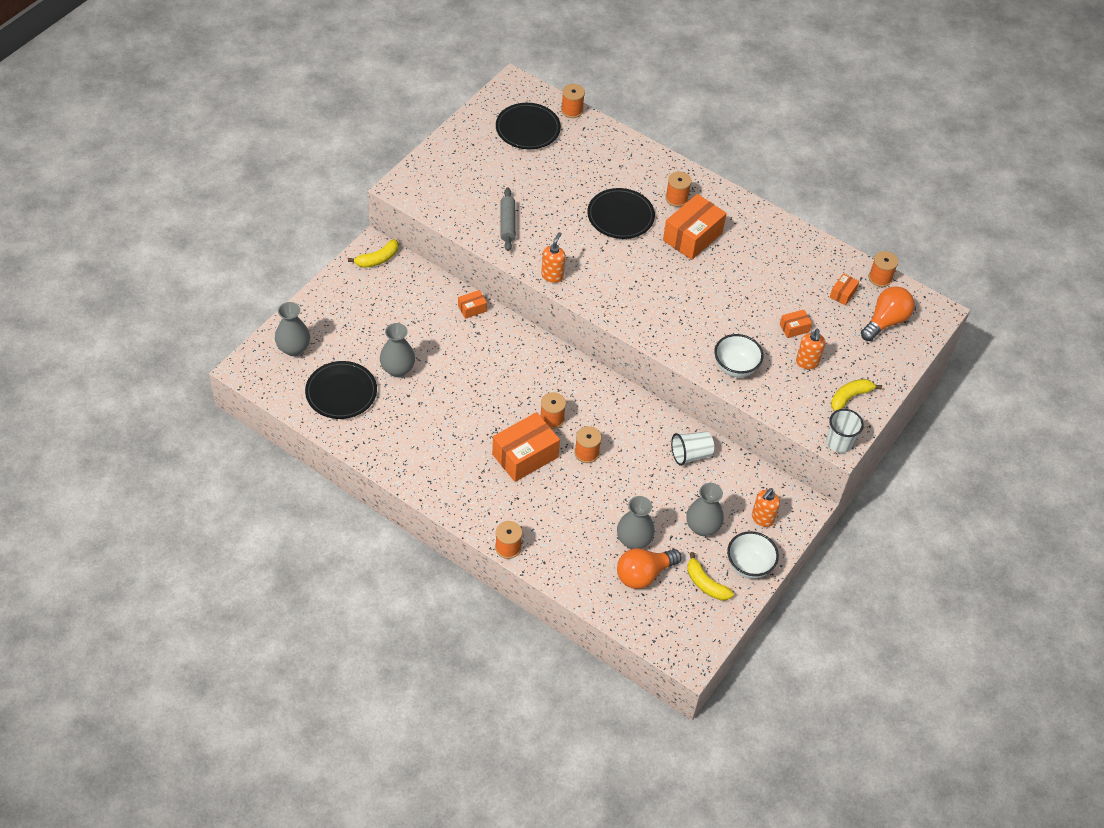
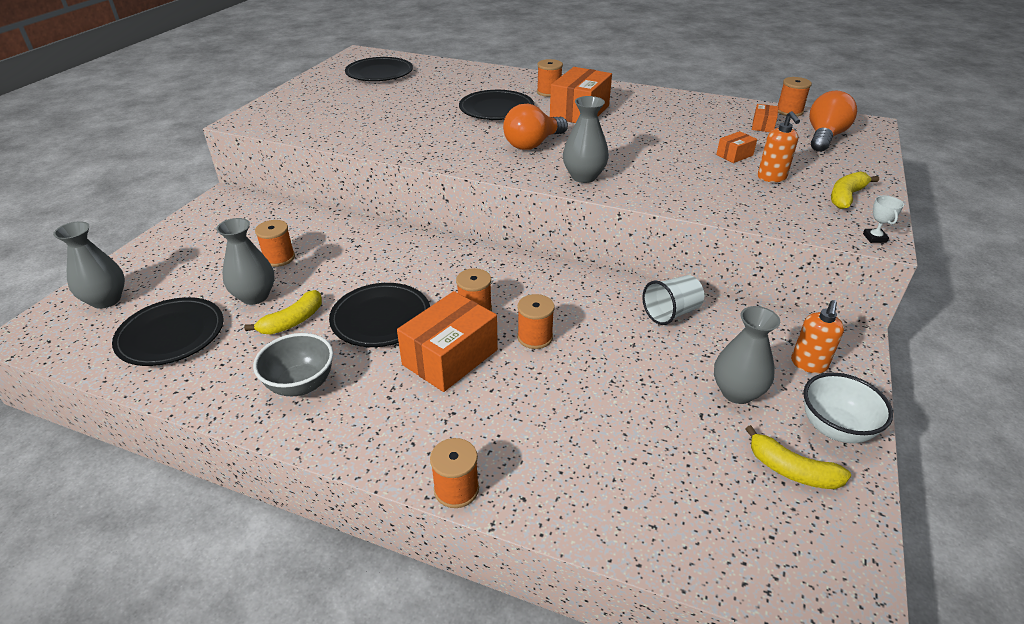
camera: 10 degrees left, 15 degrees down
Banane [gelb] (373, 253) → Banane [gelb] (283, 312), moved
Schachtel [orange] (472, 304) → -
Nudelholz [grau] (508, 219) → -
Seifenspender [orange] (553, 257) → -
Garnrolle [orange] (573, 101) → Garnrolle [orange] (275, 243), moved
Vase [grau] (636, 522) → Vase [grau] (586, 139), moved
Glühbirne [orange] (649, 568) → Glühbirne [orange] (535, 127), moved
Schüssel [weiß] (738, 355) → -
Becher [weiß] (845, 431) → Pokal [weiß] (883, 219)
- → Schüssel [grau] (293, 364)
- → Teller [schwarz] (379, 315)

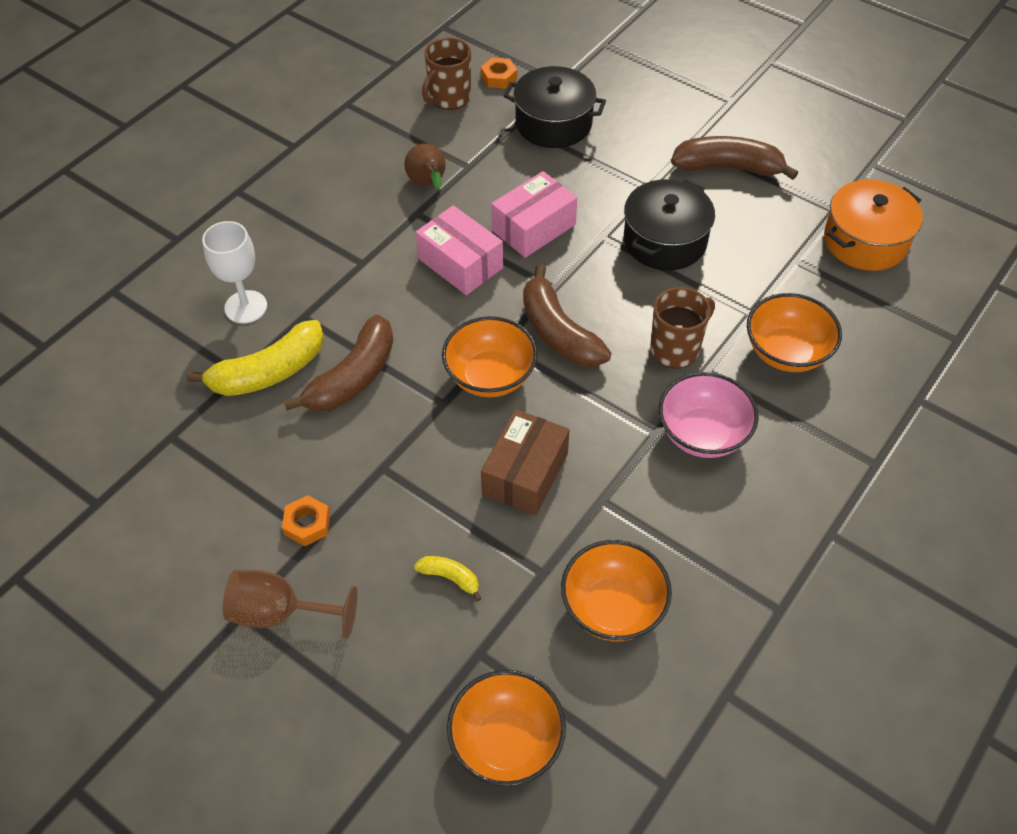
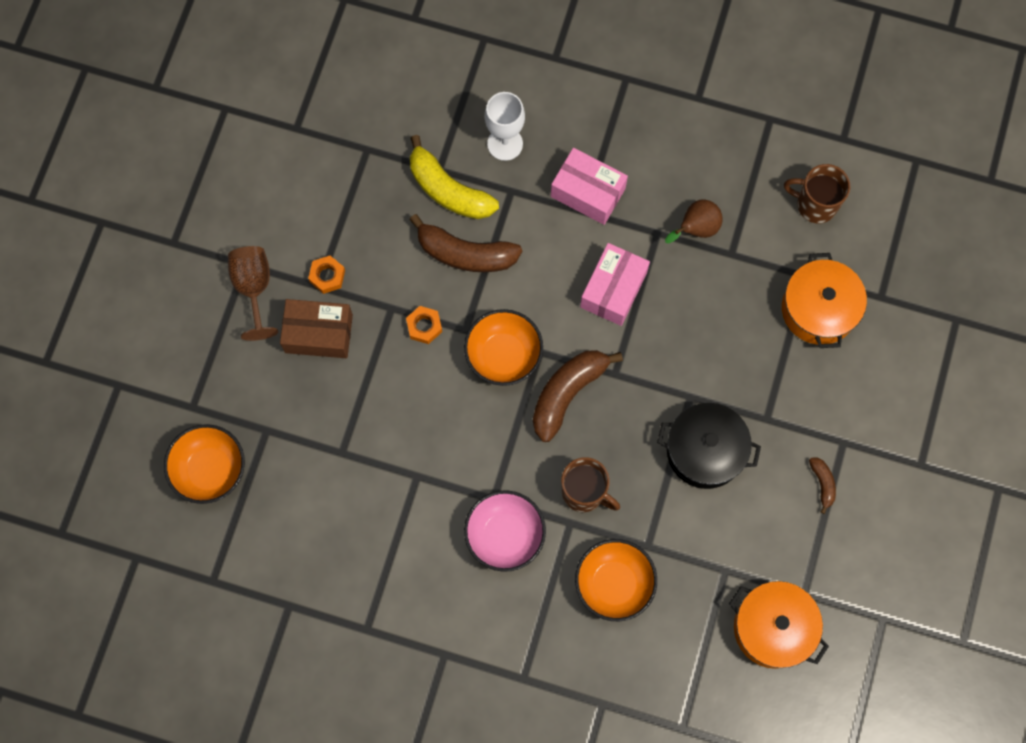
camera: 70 degrees right, 20 degrees up
Banane [gelb] (448, 579) → -
Sechskantmutter [orange] (499, 73) → Sechskantmutter [orange] (424, 325), moved
Schachtel [braun] (525, 462) → Schachtel [braun] (316, 328), moved
Schachtel [rosa] (534, 214) → Schachtel [rosa] (589, 186), moved
Kochtopf [schwarz] (555, 107) → Kochtopf [orange] (824, 300)
Schüssel [orange] (616, 590) → -
Banane [braun] (734, 158) → Banane [braun] (822, 486), x0.47

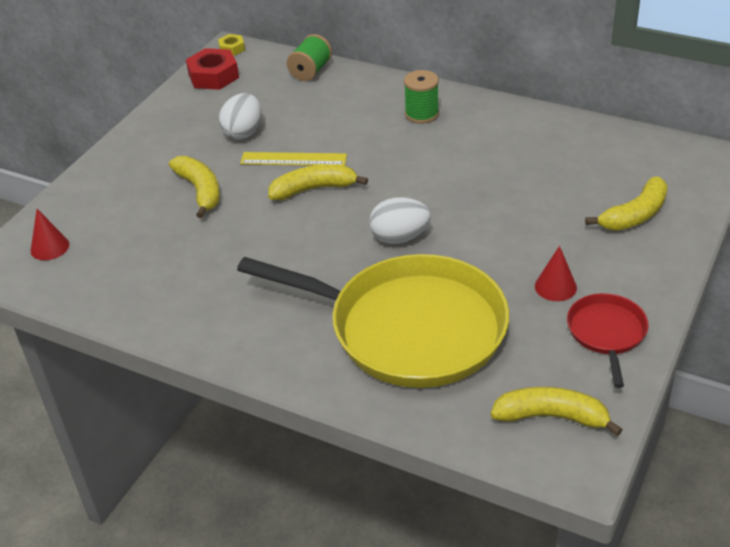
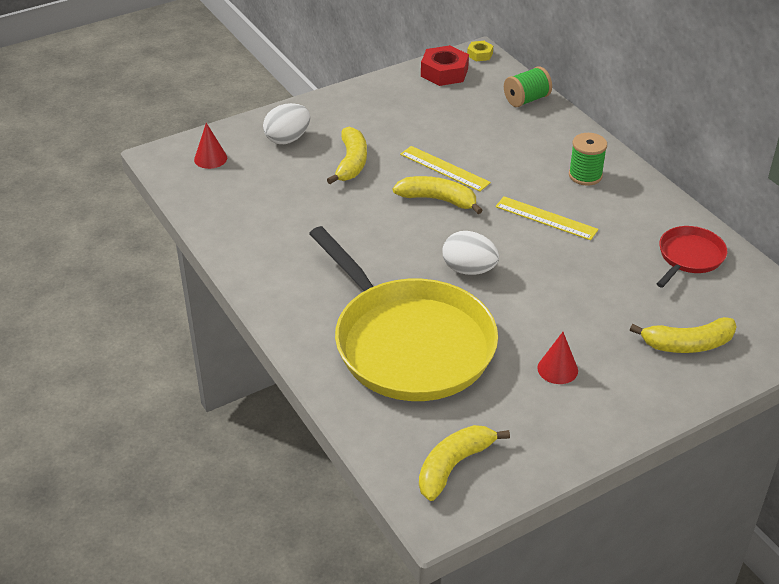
camera: 30 degrees right, 0 degrees up
Ei [weiß] (240, 116) → Ei [weiß] (286, 123), moved
Banane [gelb] (557, 411) → Banane [gelb] (464, 463), 90 degrees counterclockwise
Pfanne [rot] (608, 340) → Pfanne [rot] (692, 257), moved
- → Lineal [gelb] (546, 218)

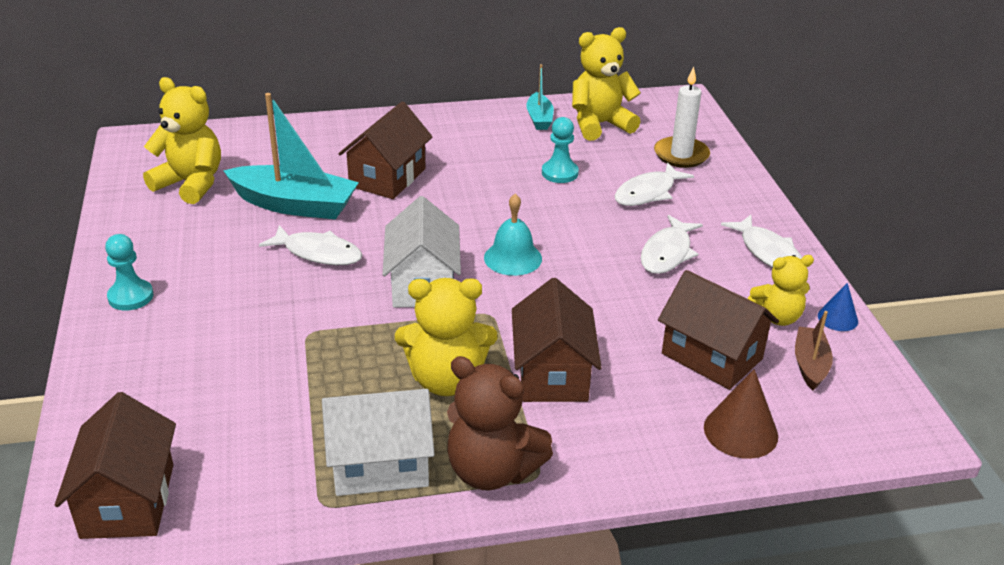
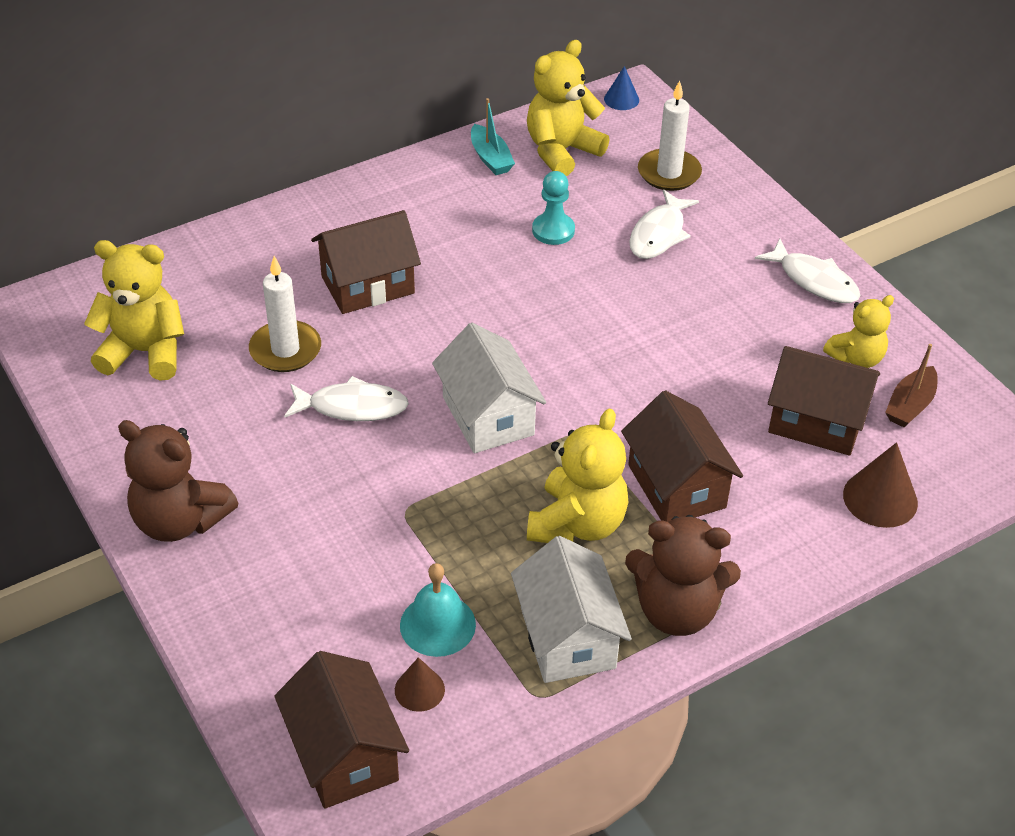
camera: 20 degrees left, 10 degrees up
Bauer [türkis] (129, 272) → Teddybär [braun] (178, 481)
Boot [türkis] (291, 156) → Kerze [weiß] (285, 314)
Haus [weiß] (378, 442) → Haus [weiß] (571, 609), 75 degrees counterclockwise
Haus [braun] (385, 150) → Haus [braun] (366, 262), 60 degrees clockwise
Teddybär [gelb] (446, 337) → Teddybär [gelb] (577, 475), 45 degrees counterclockwise
Glocke [türkis] (513, 235) → Glocke [türkis] (438, 610), moved
Fisch [weiß] (672, 244) → -
Boot [braun] (814, 350) → Boot [braun] (911, 385), 135 degrees counterclockwise
Kegel [blau] (838, 307) → Kegel [blau] (621, 88), moved
- → Kegel [braun] (420, 684)

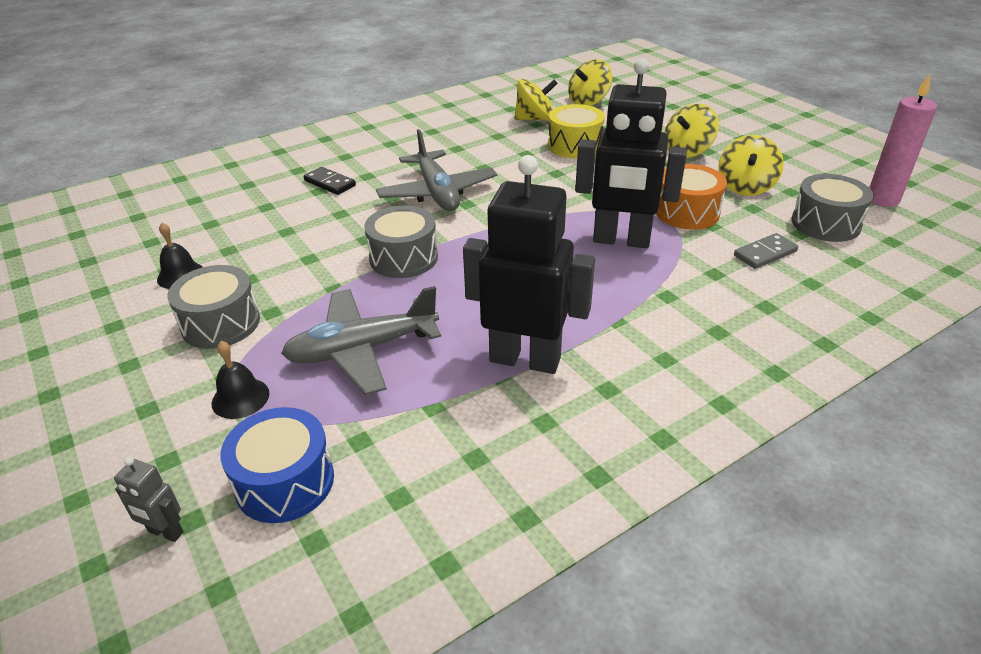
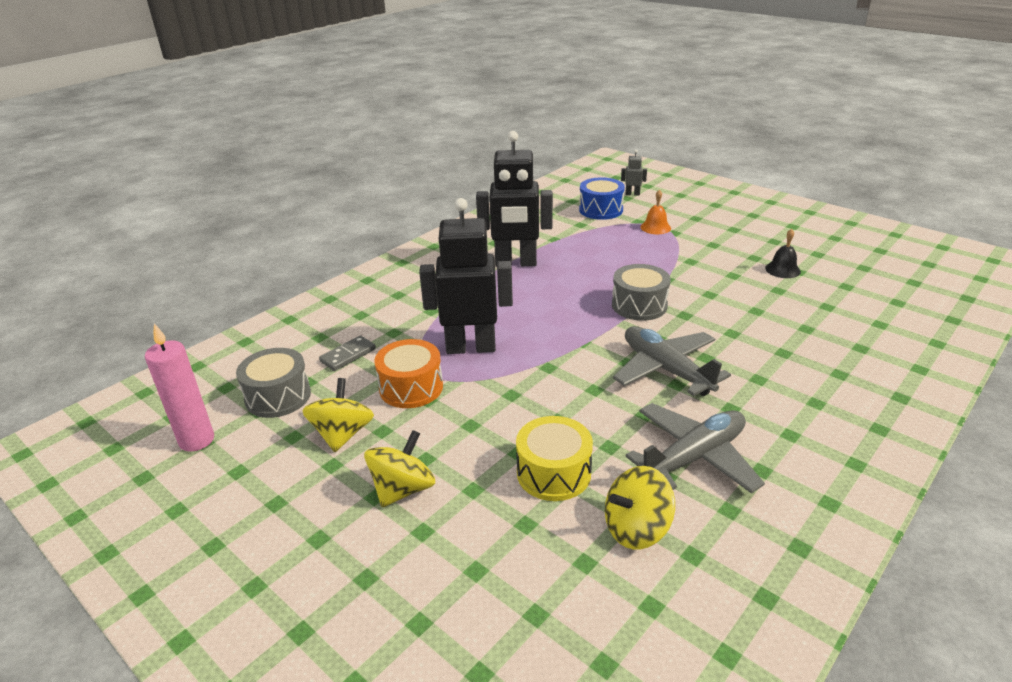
camera: 165 degrees right, 5 degrees down
Trommel [grau] (214, 307) → -
Glocke [schwarz] (241, 380) → Glocke [orange] (656, 211)
Flugzeug [grau] (361, 340) → Flugzeug [grau] (695, 448), moved
Dominostein [schwarz] (330, 181) → -
Kreisel [gelb] (590, 82) → -

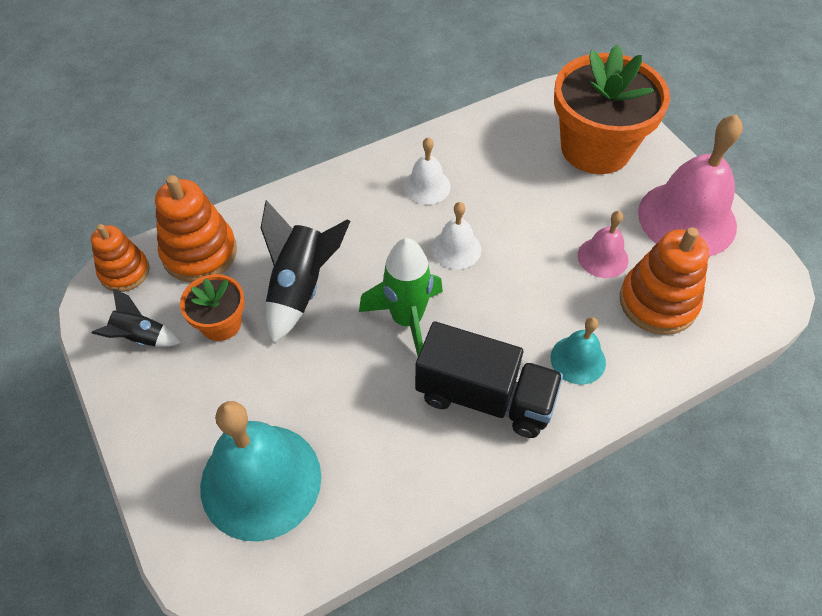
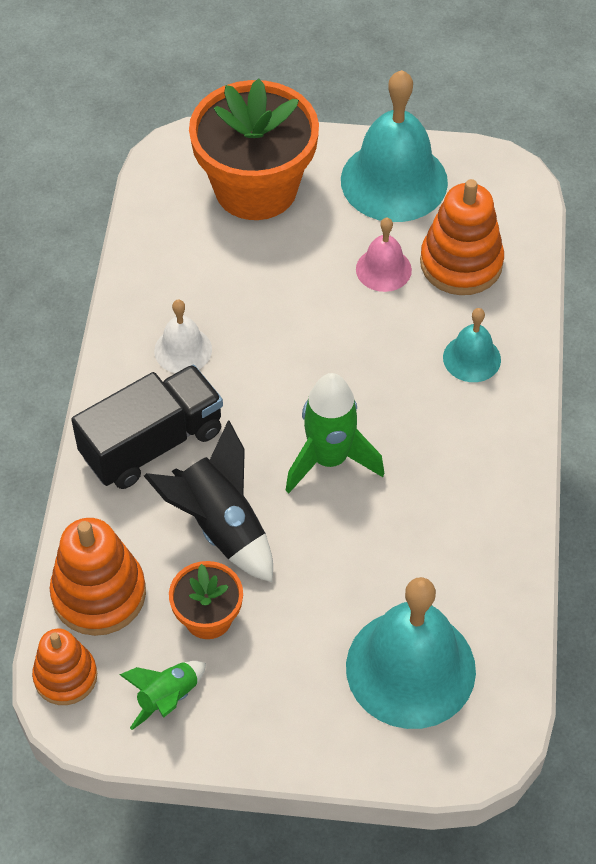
camera: 55 degrees left, 0 degrees up
Rakete [schwarz] (136, 317) → Rakete [grün] (162, 695)
Lastwagen [schwarz] (489, 379) → Lastwagen [schwarz] (147, 427), moved
Glocke [weiß] (456, 235) → -
Glocke [rosa] (690, 185) → Glocke [türkis] (394, 146)

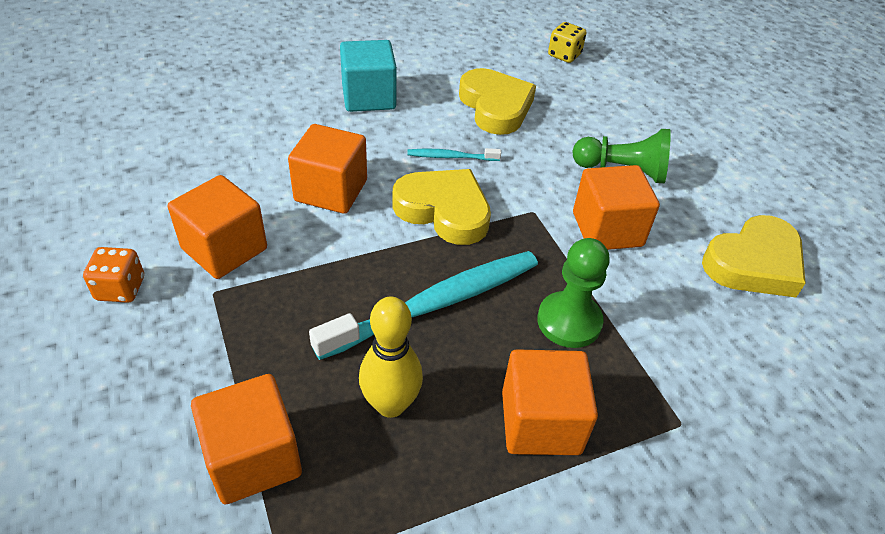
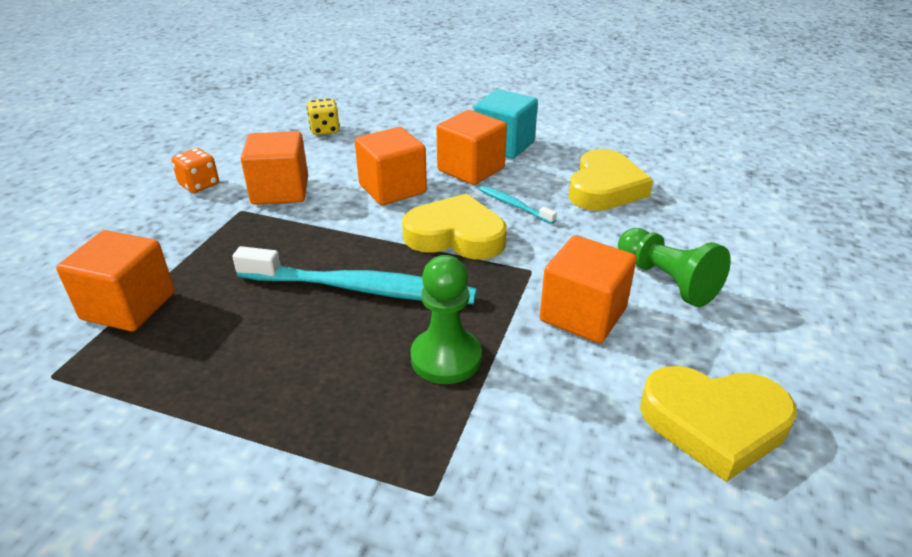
camera: 45 degrees right, 10 degrees down
Bowlingkegel [gelb] (391, 357) → -
Herz [gelb] (442, 207) → Herz [gelb] (454, 226), 60 degrees counterclockwise
Kubus [orange] (550, 402) → Kubus [orange] (472, 147), moved
Spielwürfel [gelb] (567, 42) → Spielwürfel [gelb] (323, 116), moved

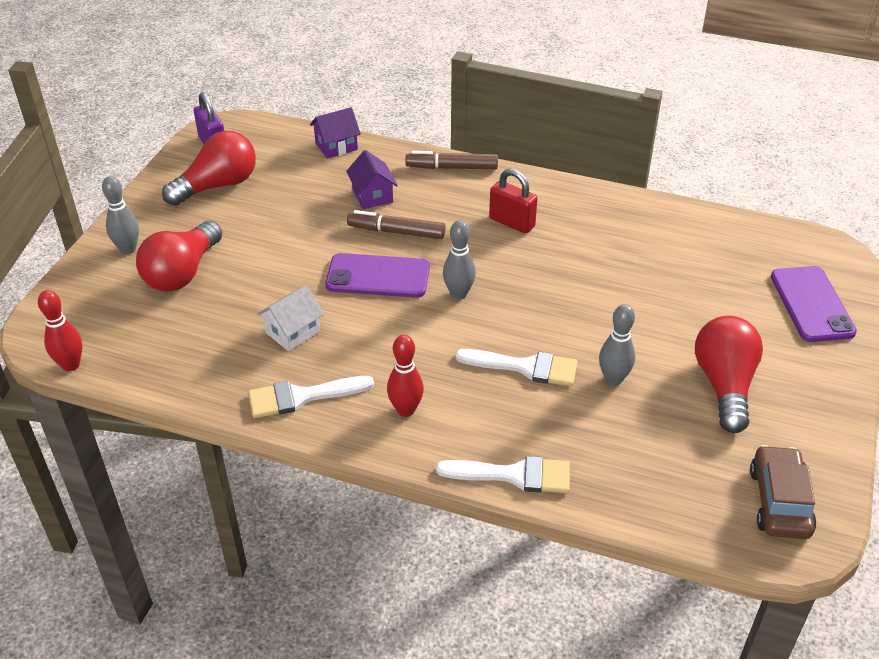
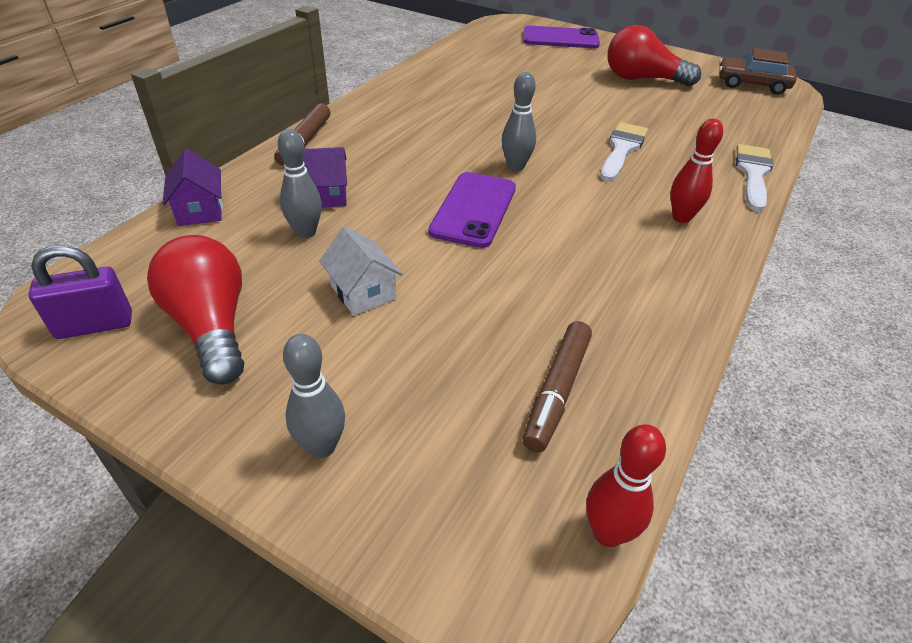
camera: 80 degrees left, 0 degrees up
Glühbirne [rot] (179, 256) → -
Pinsel [weiß] (311, 397) → -
Haus [weiß] (290, 318) → Haus [weiß] (361, 271), moved
Filzstift [braun] (396, 224) → Filzstift [braun] (557, 386), moved
Vorhängeschloss [rot] (513, 201) → -
Bowlingkegel [grau] (617, 345) → Bowlingkegel [grau] (300, 183), moved

